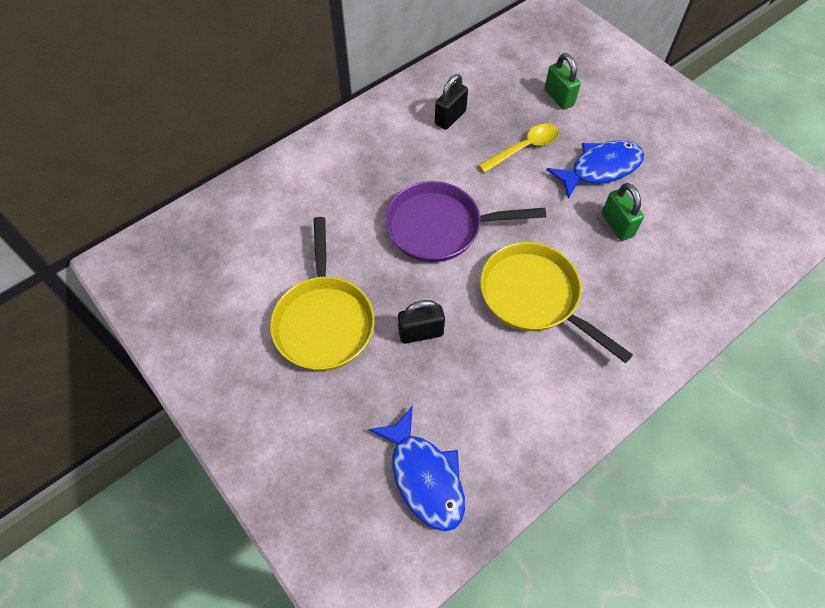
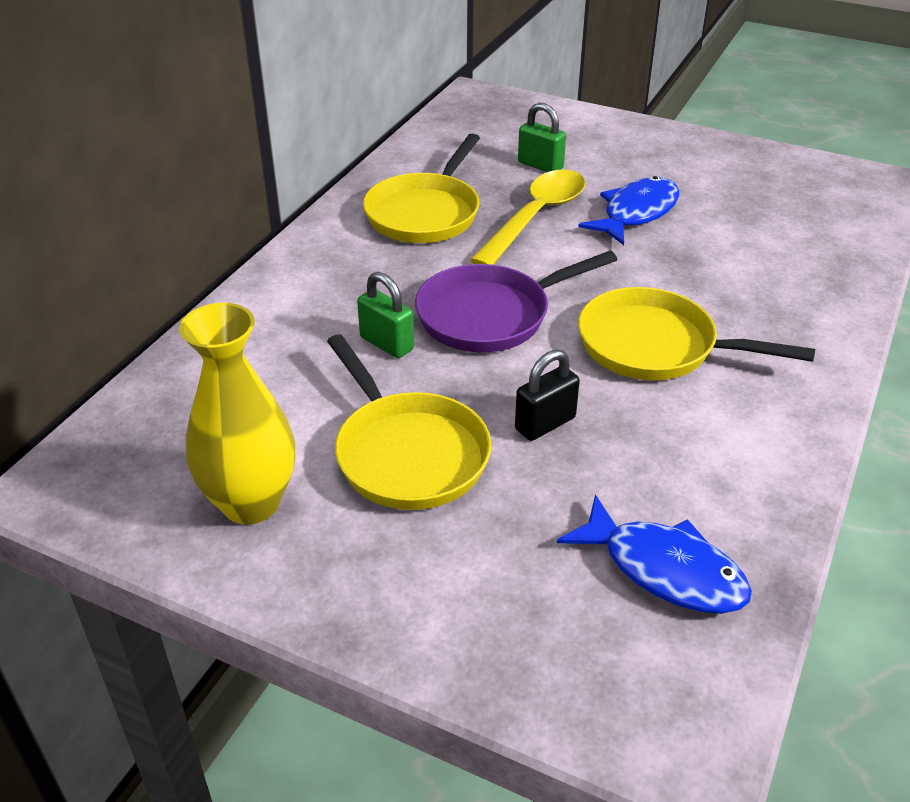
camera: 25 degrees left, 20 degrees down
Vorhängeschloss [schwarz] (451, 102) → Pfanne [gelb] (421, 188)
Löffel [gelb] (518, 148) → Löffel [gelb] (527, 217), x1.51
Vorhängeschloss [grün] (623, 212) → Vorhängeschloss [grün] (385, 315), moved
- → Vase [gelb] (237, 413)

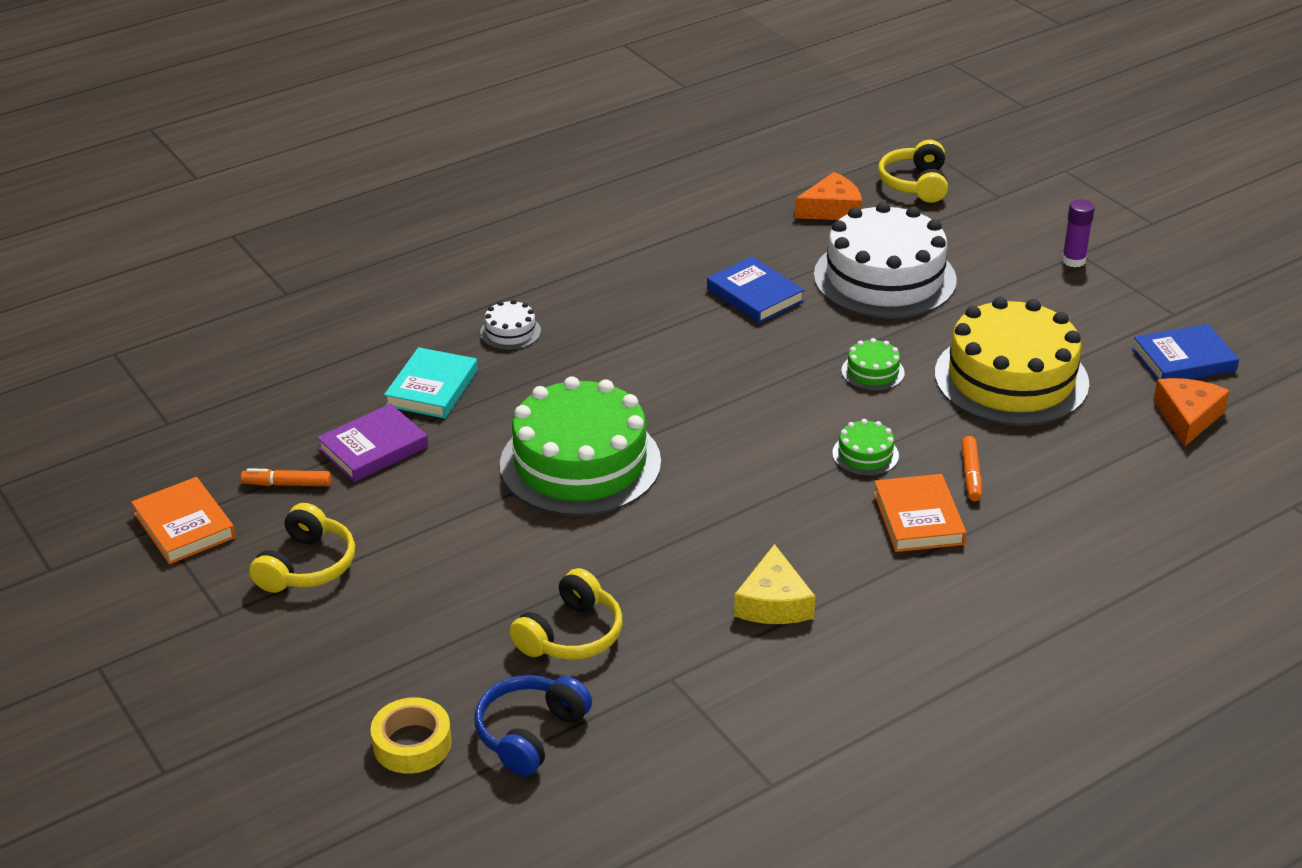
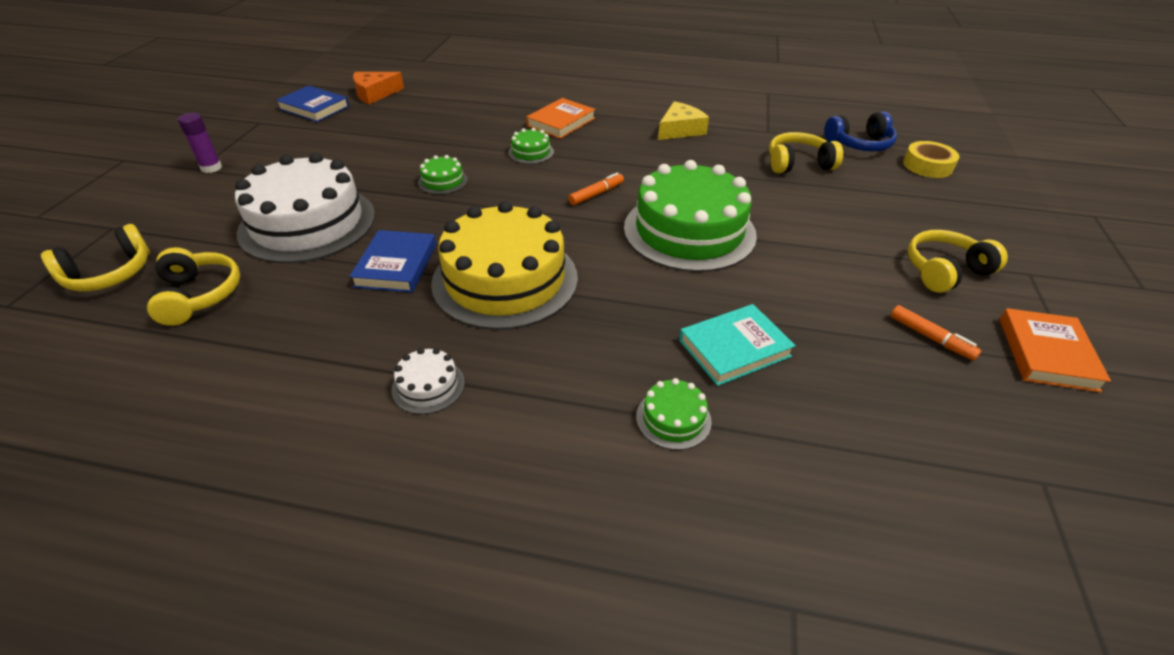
camera: 135 degrees left, 5 degrees up
Buch [lila] (372, 443) → -
Kuchen [weiß] (510, 324) → Kuchen [weiß] (428, 381), moved
Käse [orange] (828, 196) → Kopfhörer [gelb] (193, 286)
Kuchen [gelb] (1012, 361) → Kuchen [gelb] (504, 265), moved
Filzstift [orange] (971, 468) → Filzstift [orange] (596, 188), moved
- → Kuchen [grün] (674, 414)

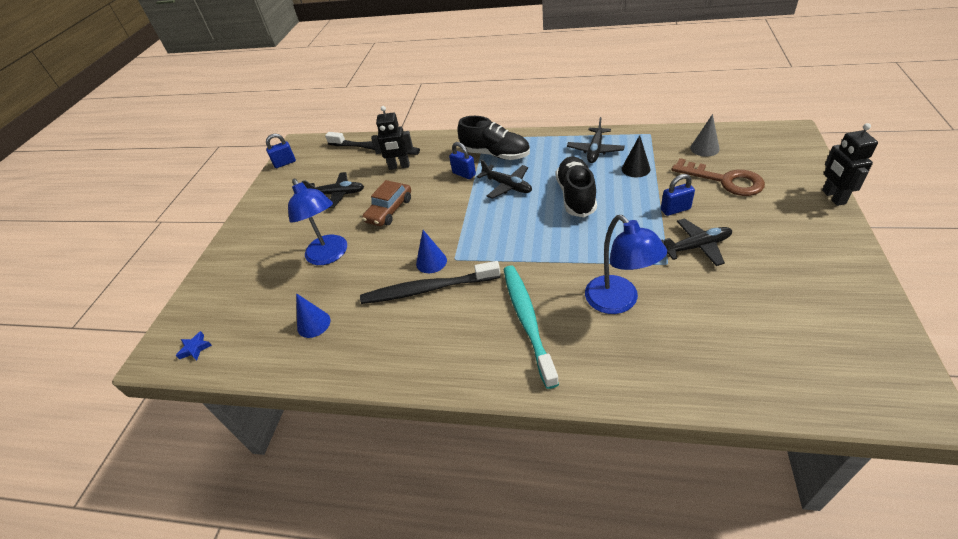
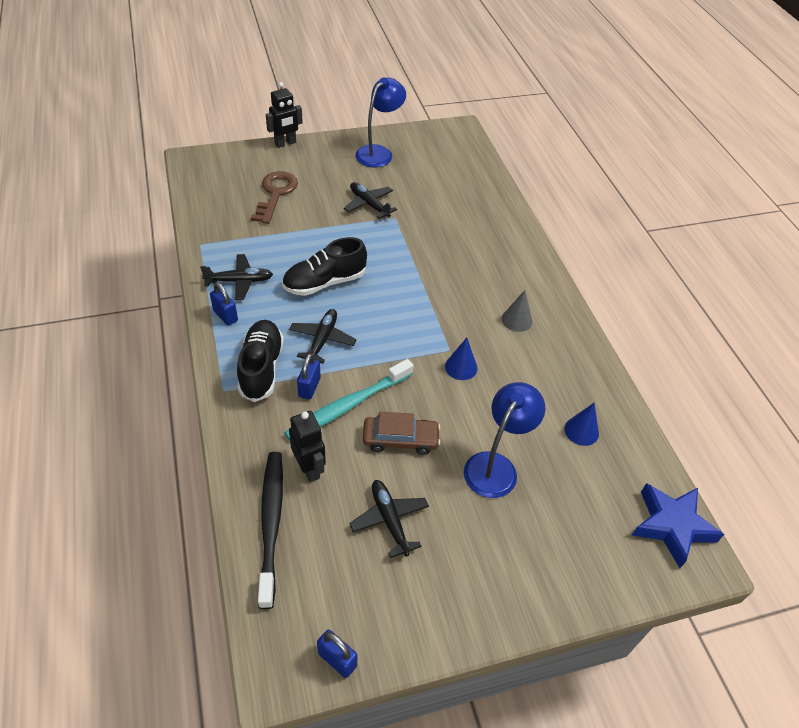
camera: 125 degrees left, 5 degrees up
Stern [blau] (194, 346) → Stern [blau] (678, 525), x2.38
Zahnbürste [schwarz] (430, 282) → -
Zahnbürste [türkis] (531, 327) → Zahnbürste [türkis] (349, 400), moved
Lampe [blau] (626, 264) → Lampe [blau] (380, 122), moved
Kegel [schwarz] (636, 156) → -
Vorhängeschloss [blau] (678, 195) → Vorhängeschloss [blau] (224, 304), moved
Kegel [grau] (705, 135) → Kegel [grau] (517, 311), moved

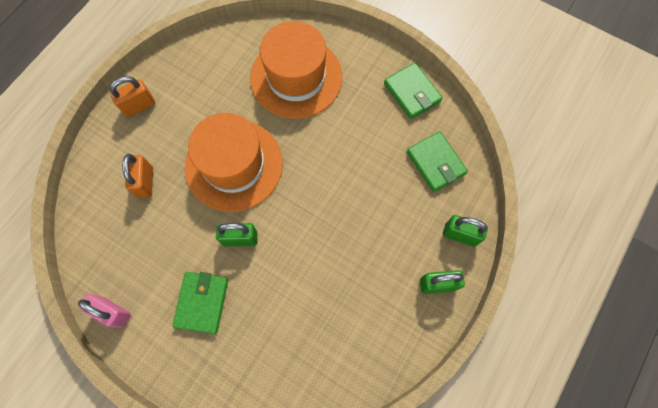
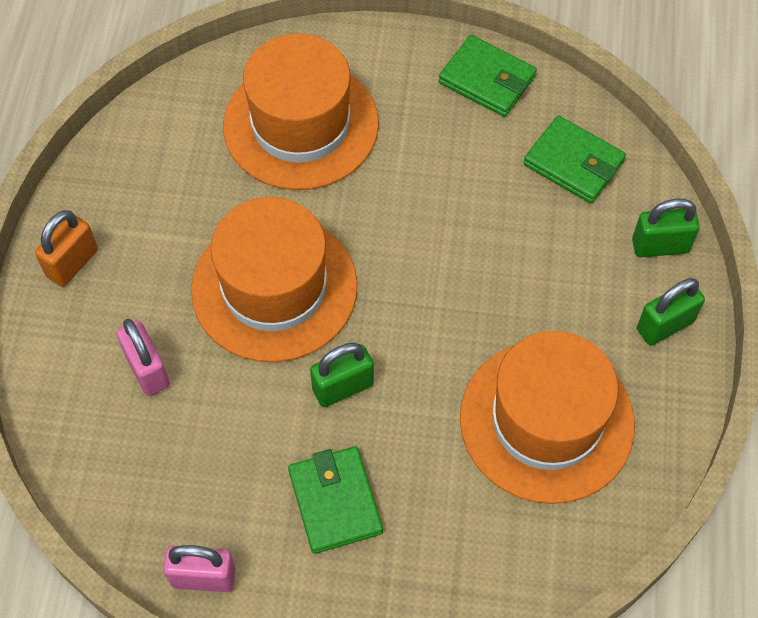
camera: 25 degrees left, 10 degrees down
Vorhängeschloss [orange] (137, 176) → Vorhängeschloss [rosa] (143, 357)
- → Hut [orange] (547, 417)

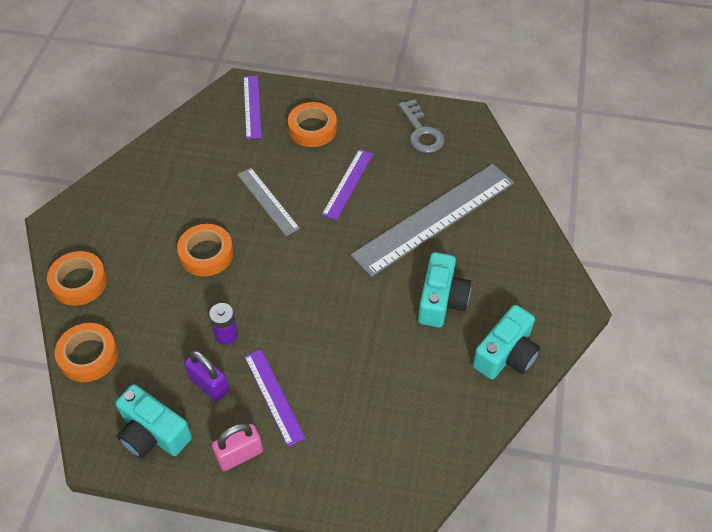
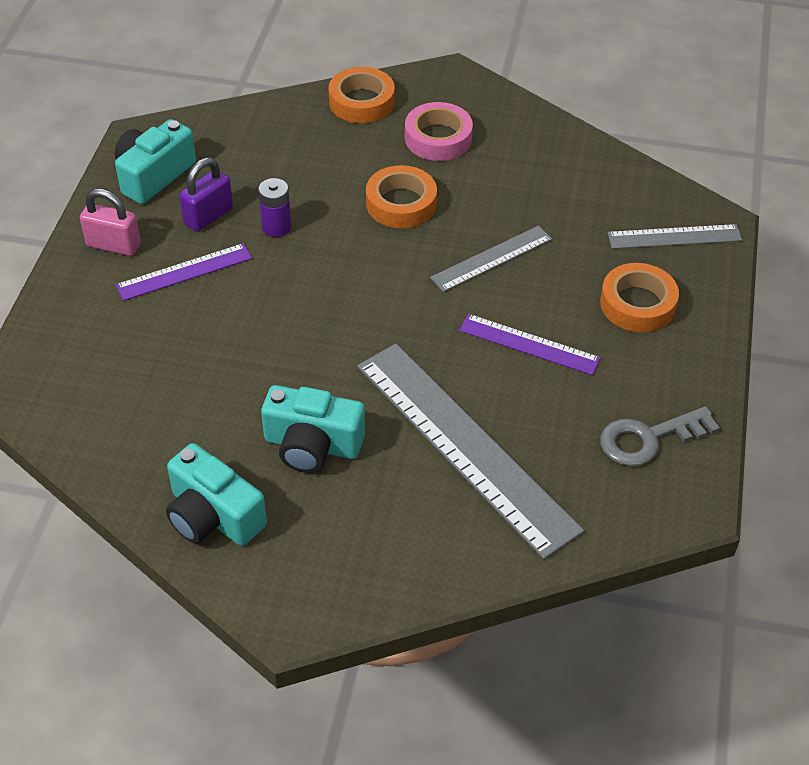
camera: 90 degrees right, 5 degrees down
Klebeband [orange] (86, 352) → -
Vorhängeschloss [rosa] (237, 447) → Vorhängeschloss [rosa] (110, 222), 45 degrees counterclockwise
Lineal [lila] (252, 107) → Lineal [grau] (675, 236)
- → Klebeband [rosa] (439, 131)

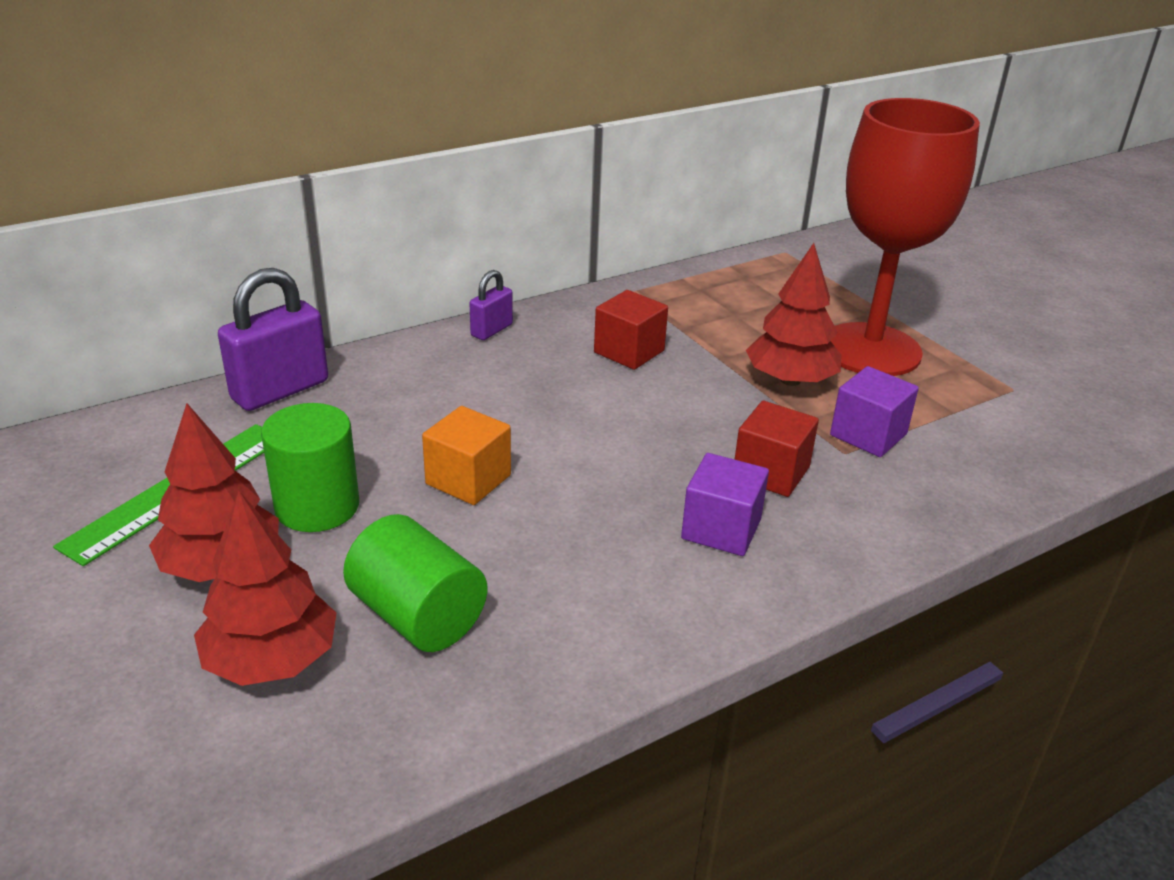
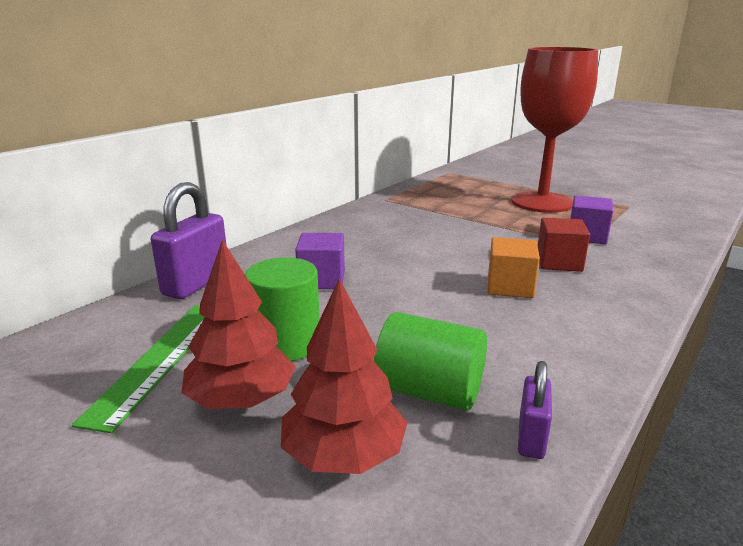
camera: 20 degrees left, 10 degrees down
Kubus [orange] (466, 455) → Kubus [orange] (514, 267), moved
Vorhängeschloss [lila] (491, 305) → Vorhängeschloss [lila] (535, 410), moved
Kubus [rot] (631, 330) → -
Kubus [lila] (725, 504) → Kubus [lila] (320, 261), moved
Baum [rot] (794, 314) → -

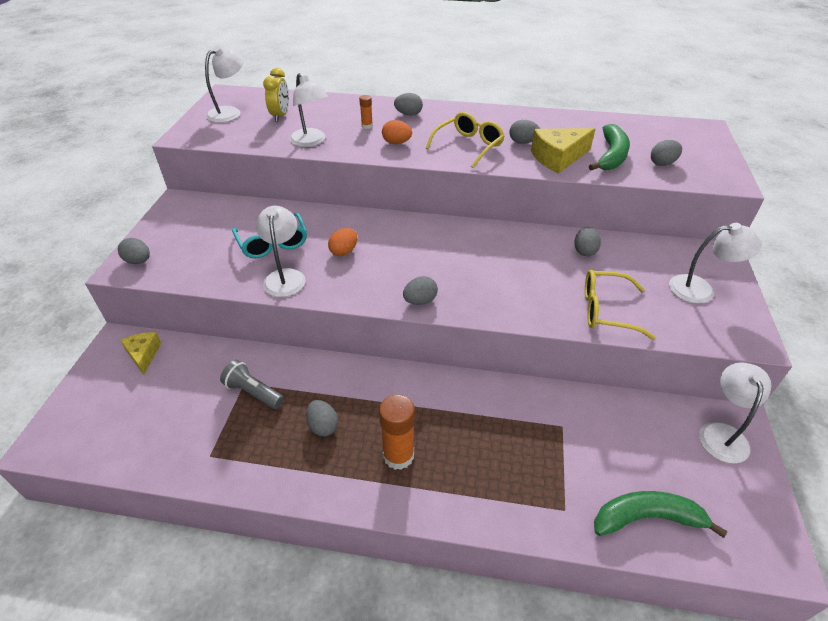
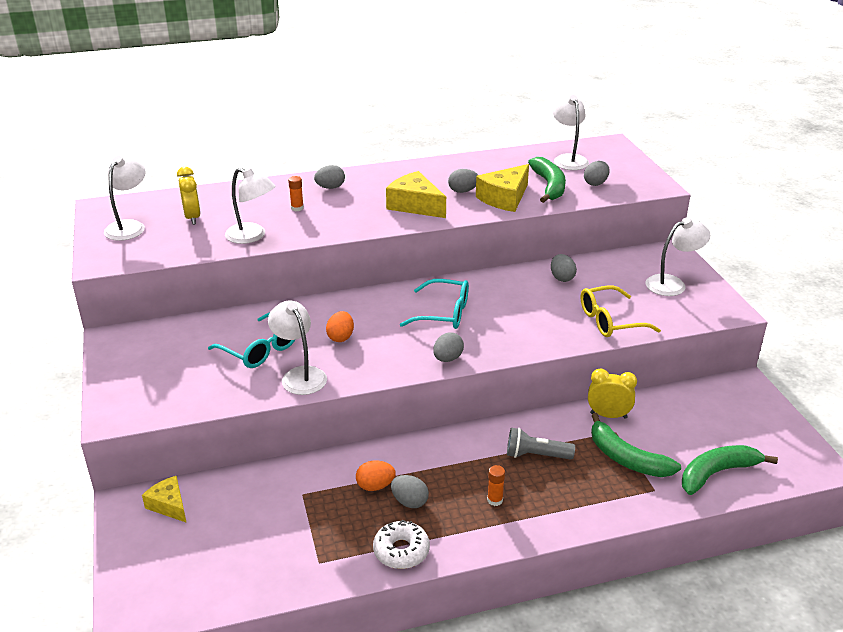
camera: 25 degrees left, 10 degrees down
Ei [grau] (134, 251) → -
Taschenlampe [grau] (252, 384) → Taschenlampe [grau] (541, 444), moved
Klebestift [orange] (397, 432) → Klebestift [orange] (496, 485), x0.51
Ei [orange] (397, 132) → Ei [orange] (376, 475), moved
Brille [gelb] (464, 140) → Käse [gelb] (416, 194)
Lampe [weiß] (735, 412) → Lampe [weiß] (571, 132), moved
- → Donut [weiß] (401, 544)
- → Brille [türkis] (434, 304)
- → Wecker [gelb] (612, 394)
- → Banane [grün] (636, 445)

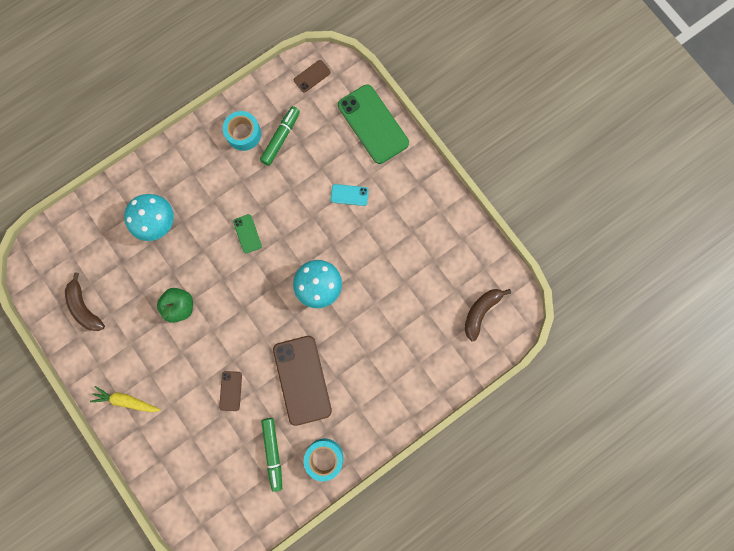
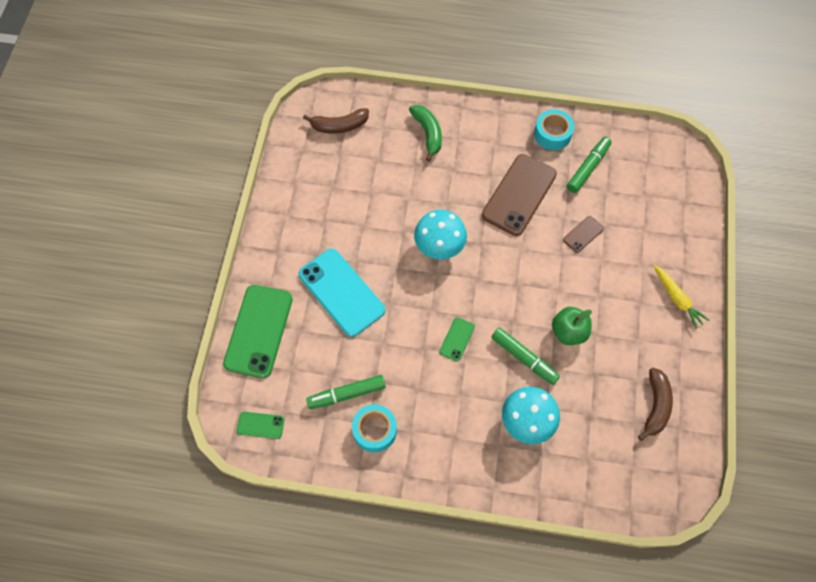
camera: 135 degrees left, 15 degrees down
Handy [braun] (312, 76) → Handy [grün] (260, 425)
Handy [türkis] (350, 195) → Handy [türkis] (341, 293), x2.16
- → Banane [grün] (425, 133)
- → Filzstift [grün] (525, 356)

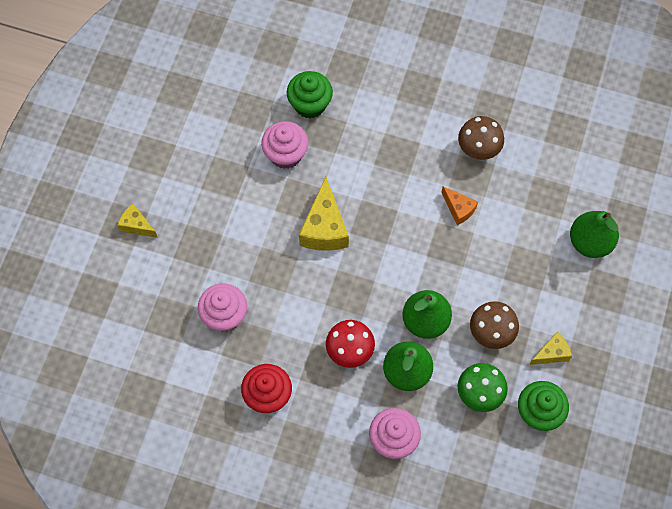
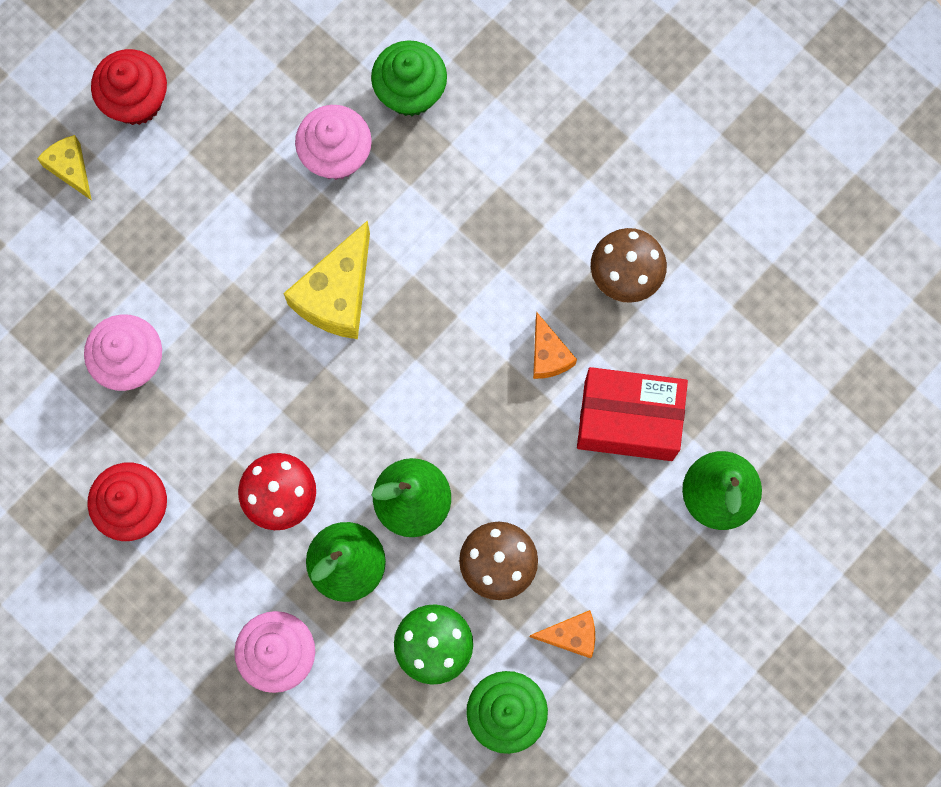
camera: 25 degrees right, 10 degrees up
Käse [gelb] (550, 348) → Käse [orange] (562, 634)
- → Muffin [rot] (129, 87)
- → Schachtel [rot] (632, 414)

